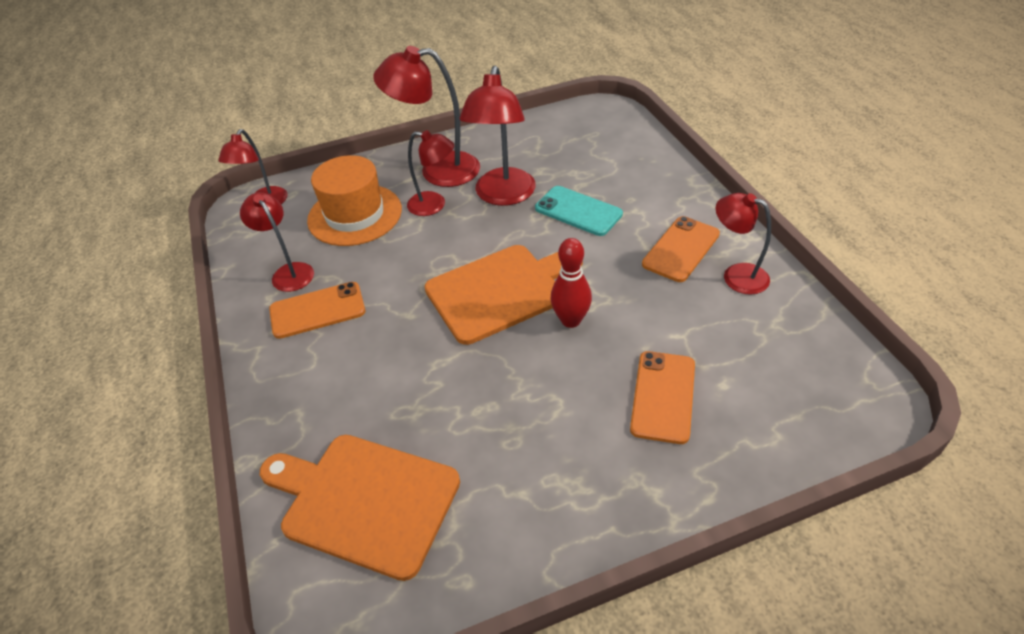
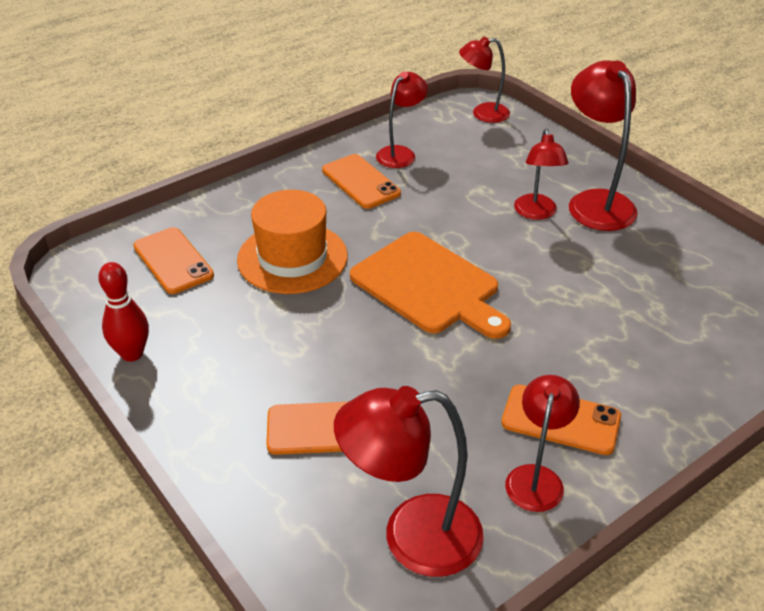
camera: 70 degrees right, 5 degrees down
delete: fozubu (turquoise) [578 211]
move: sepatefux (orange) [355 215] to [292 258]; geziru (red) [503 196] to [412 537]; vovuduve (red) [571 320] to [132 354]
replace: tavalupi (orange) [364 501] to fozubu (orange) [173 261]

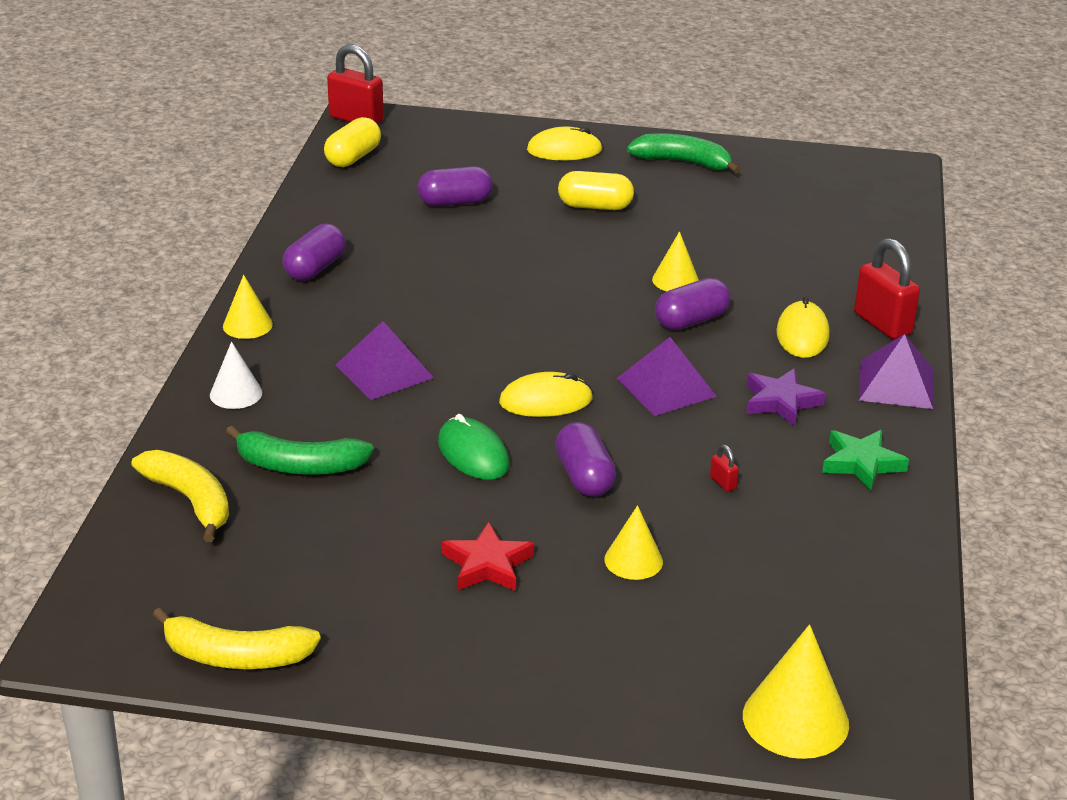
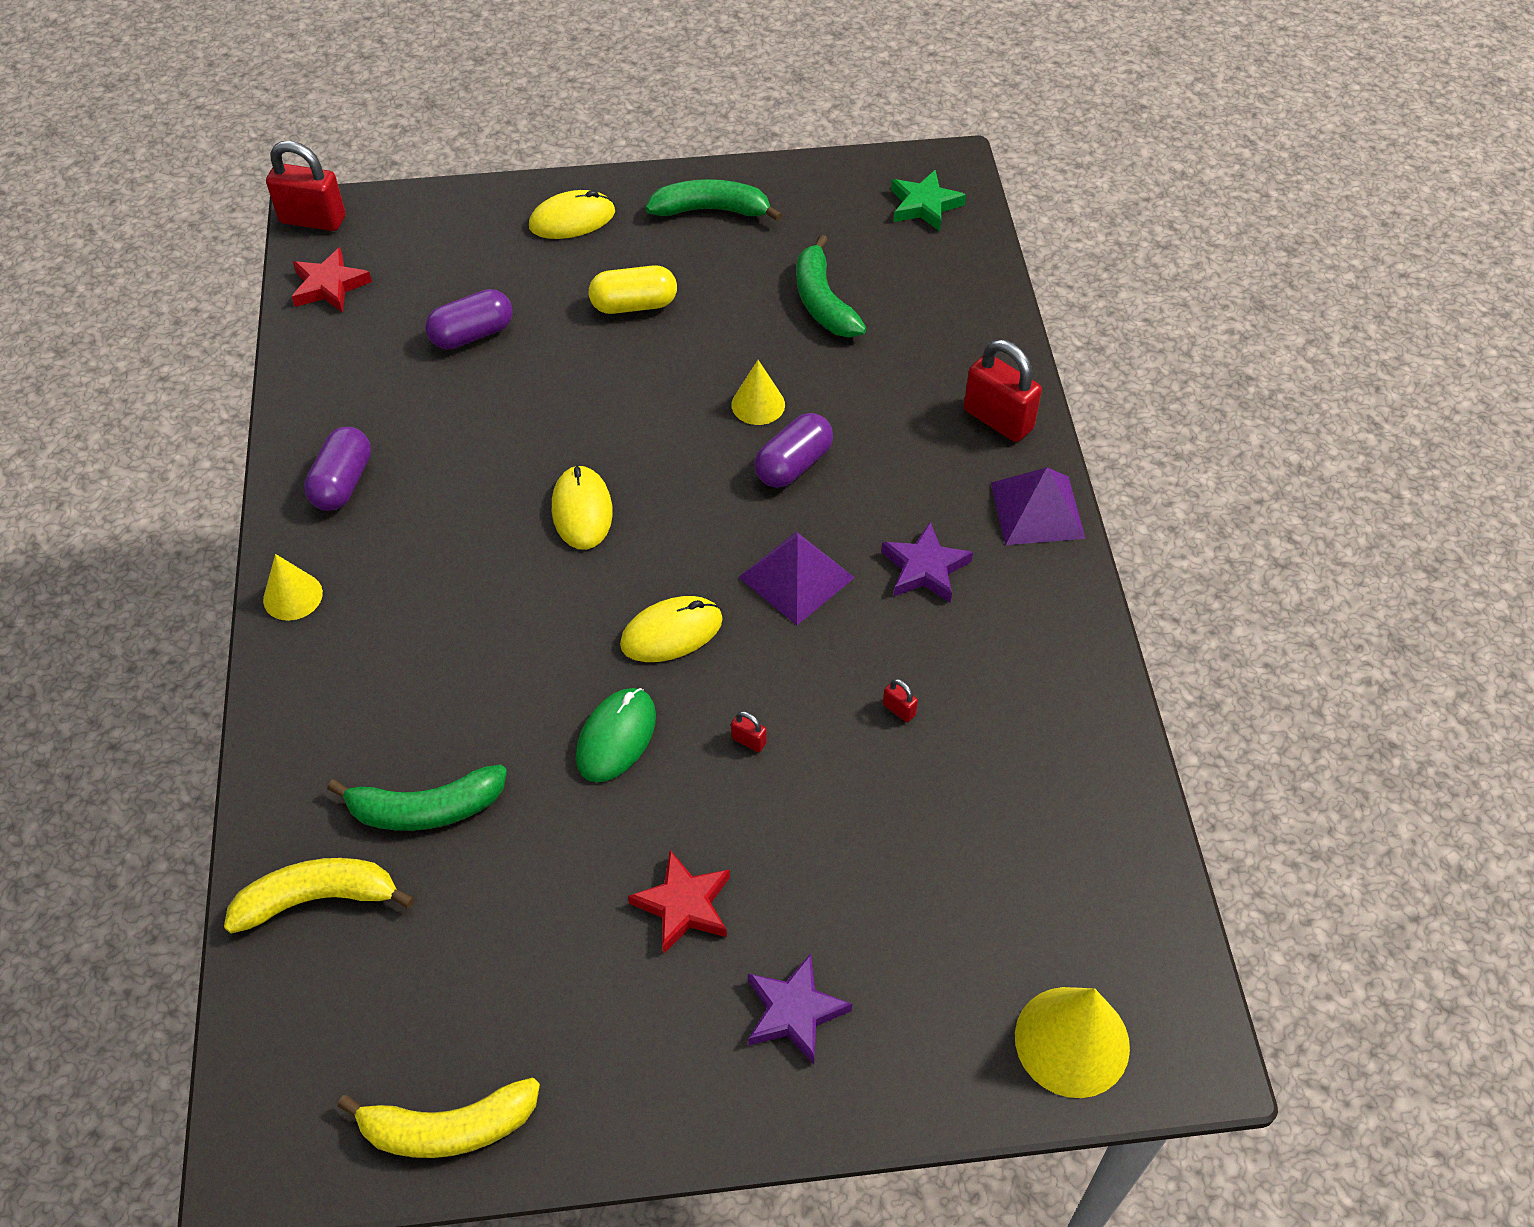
camera: 15 degrees left, 20 degrees up
delete: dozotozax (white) [236 393]; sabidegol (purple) [384 371]; dozotozax (yellow) [633 560]
insert: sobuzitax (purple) [794 1012]; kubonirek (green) [822 302]
move: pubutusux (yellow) [802 334] to [582 510]; sobuzitax (green) [861 463] to [924 205]
replace: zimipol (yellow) [353 157] to sobuzitax (red) [329 286]; zimipol (purple) [584 477] to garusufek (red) [748 741]
rotate: kubonirek (yellow) [190 500] = [318 898] 45 degrees counterclockwise; pubutusux (green) [473 453] = [616 737] 75 degrees clockwise

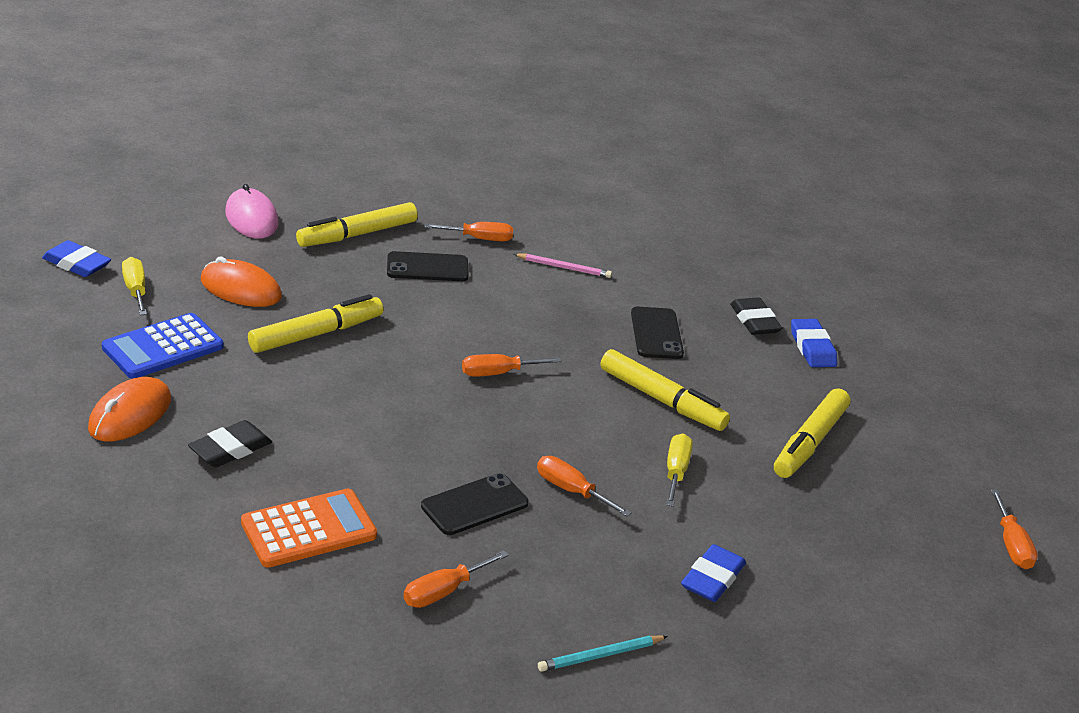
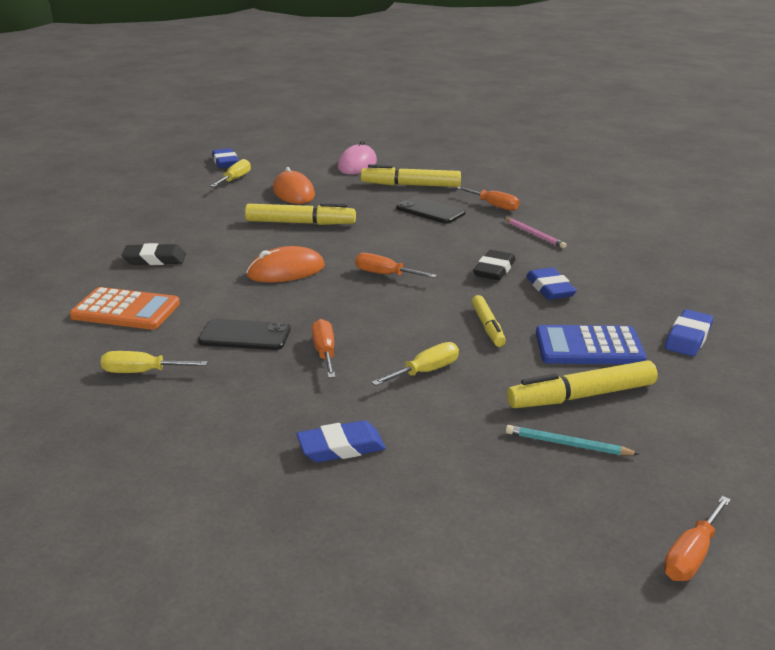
camera: 45 degrees right, 5 degrees down
move: pubutusux (orange) [130 414] to [286 271]; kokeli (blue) [163 347] to [589 347]; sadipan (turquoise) [600 656] to [567 444]; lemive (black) [754 321] to [494 270]
replace: fozubu (black) [656 333] to lemive (blue) [550 288]
recolor: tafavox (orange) [443 591] to tafavox (yellow) [142 372]
resize: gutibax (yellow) [661 400] = [487 327] x0.63

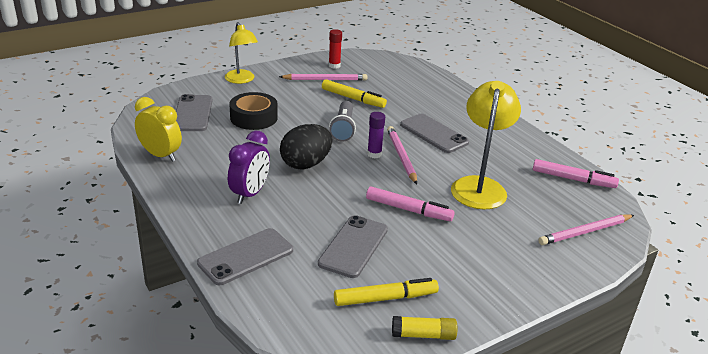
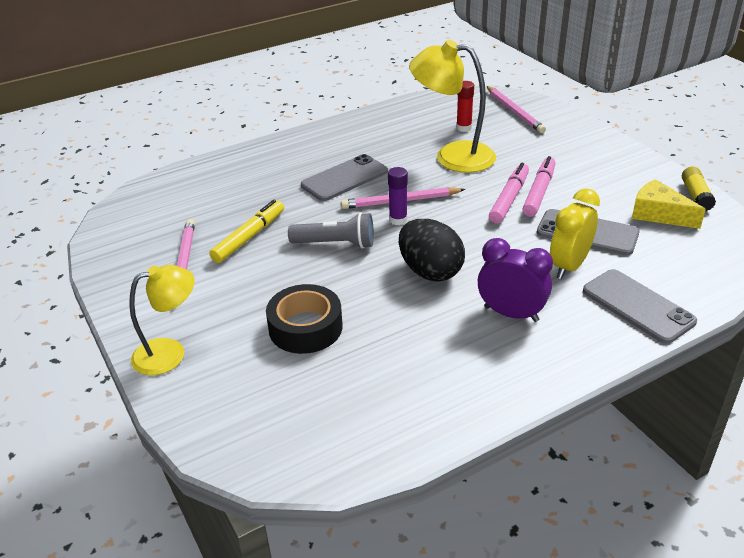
camera: 85 degrees left, 5 degrees up
delete: fozubu (grey) [192 113]
move: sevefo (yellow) [160 155] to [569 266]; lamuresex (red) [334 66] to [464 128]; gutibax (pink) [573 179] to [539 192]
replace: gutibax (yellow) [385 298] to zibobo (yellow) [658 214]

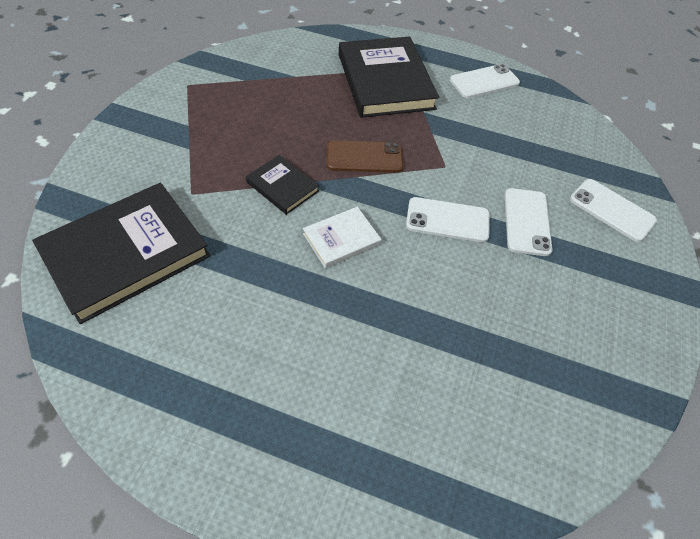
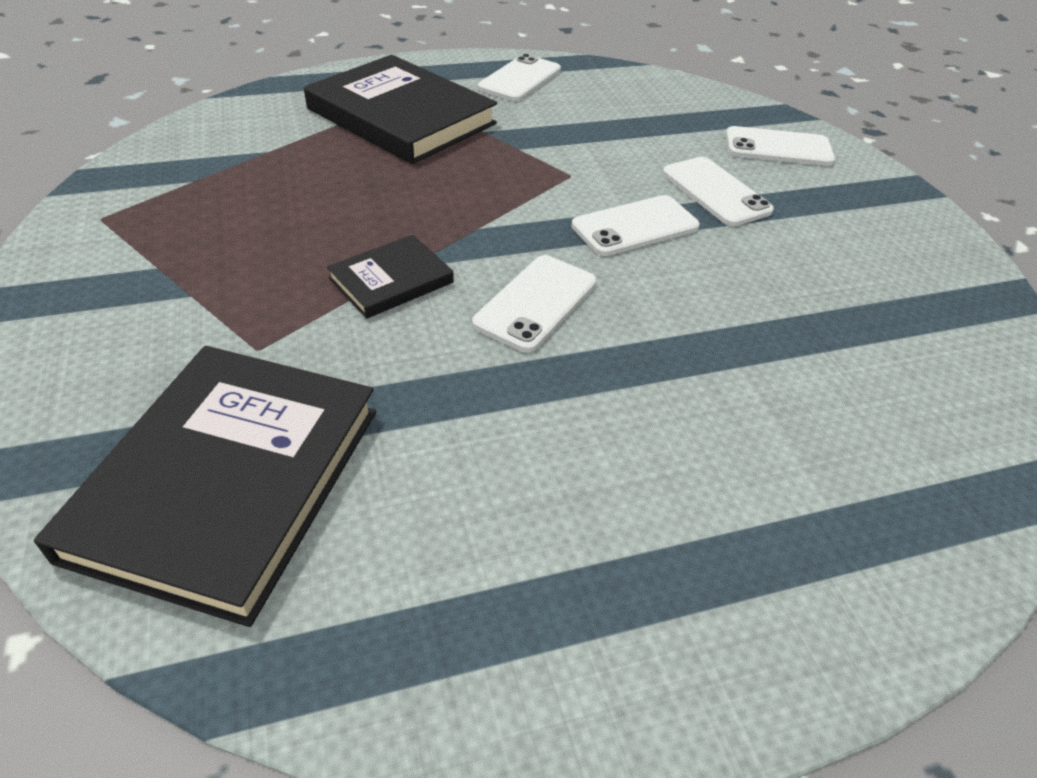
camera: 35 degrees left, 10 degrees down
delete: fozubu (brown) [364 157]
replace: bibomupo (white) [341 239] to fozubu (white) [536 303]
rotate: bibomupo (black) [282 186] = [391 280] 45 degrees counterclockwise

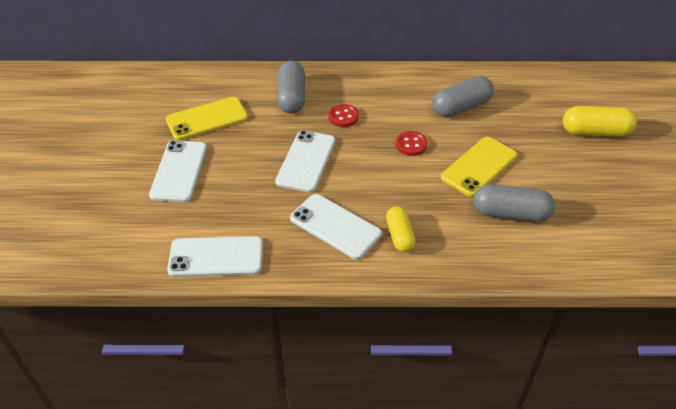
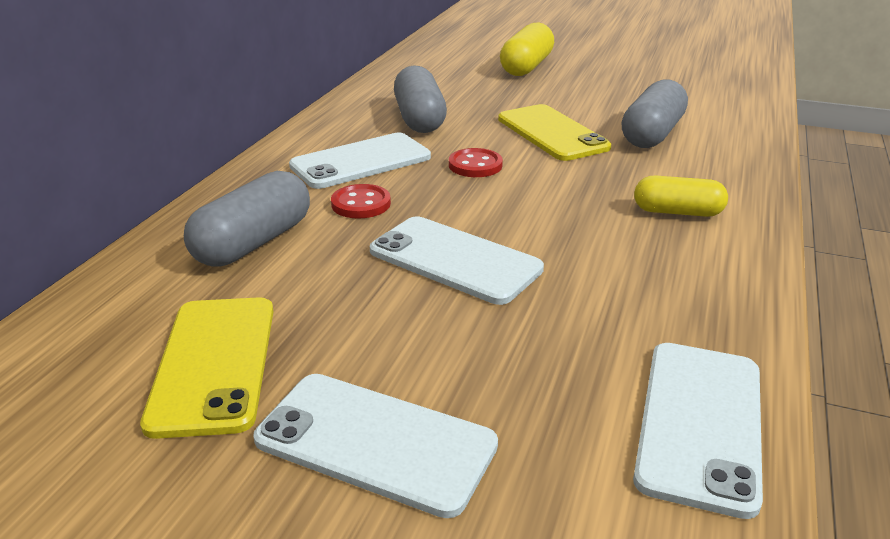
camera: 70 degrees left, 15 degrees down
move: fozubu (white) [335 226] to [361 161]
rotate: zimipol (grey) [291 97] = [254 243] 75 degrees counterclockwise

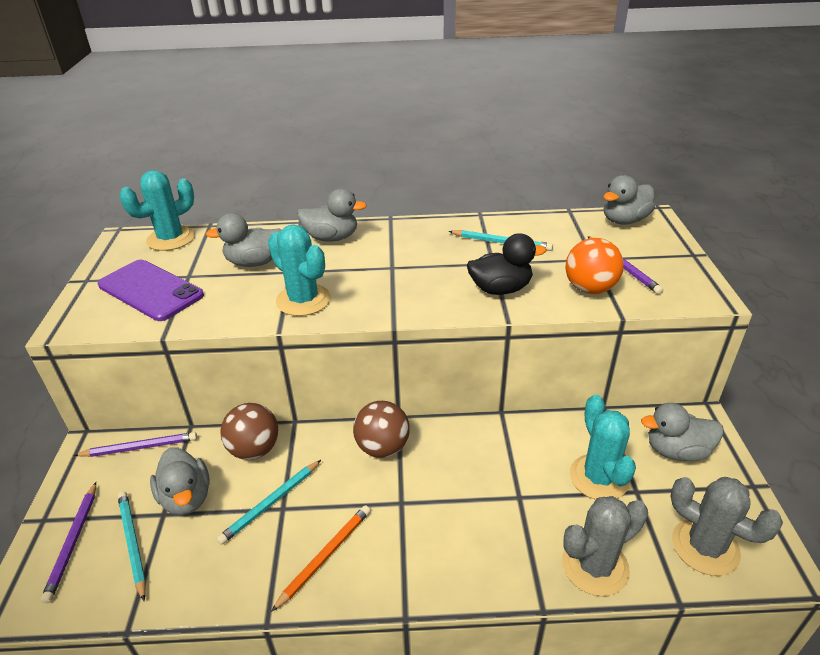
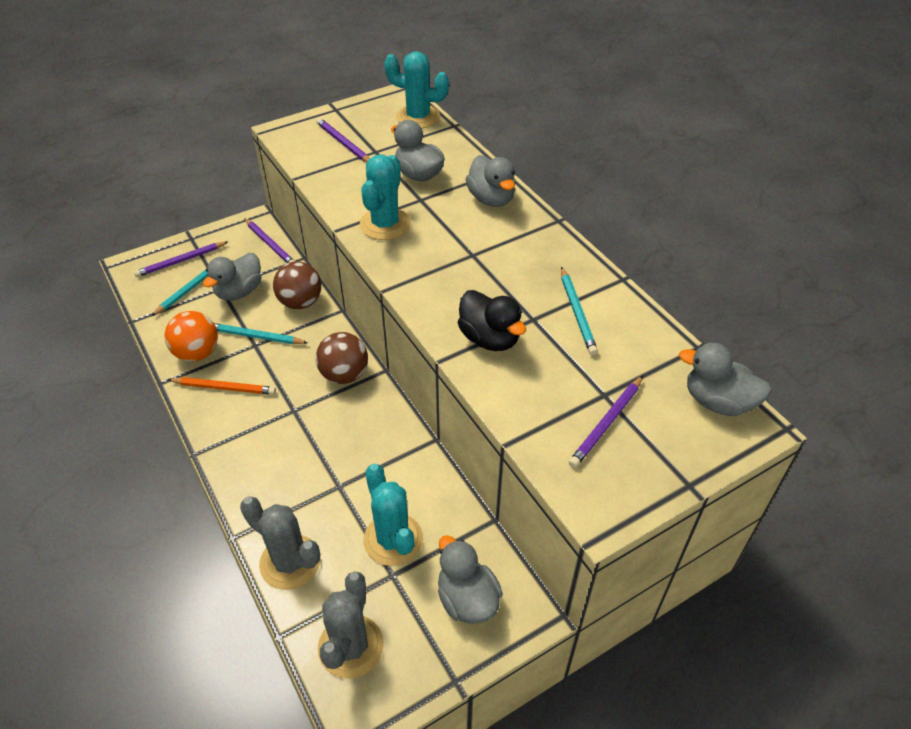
camera: 60 degrees right, 10 degrees up
move: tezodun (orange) [590 289] to [197 353]
replace: fozubu (purple) [150 290] to sadipan (purple) [344 144]
rotate: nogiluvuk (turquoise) [598 477] = [393 539] 75 degrees counterclockwise

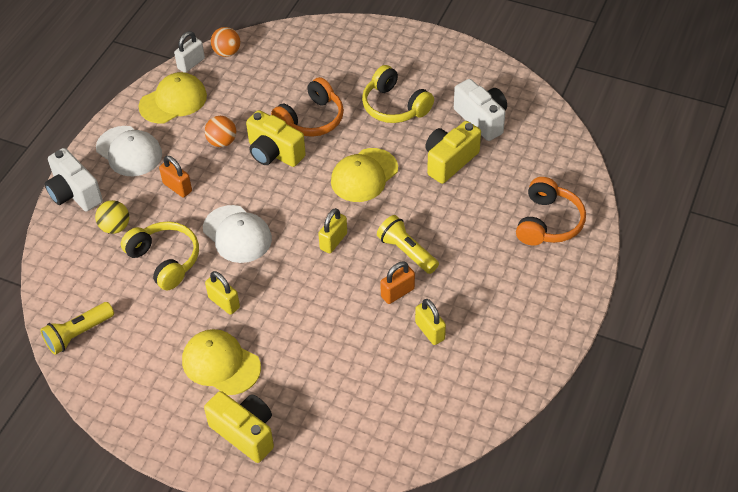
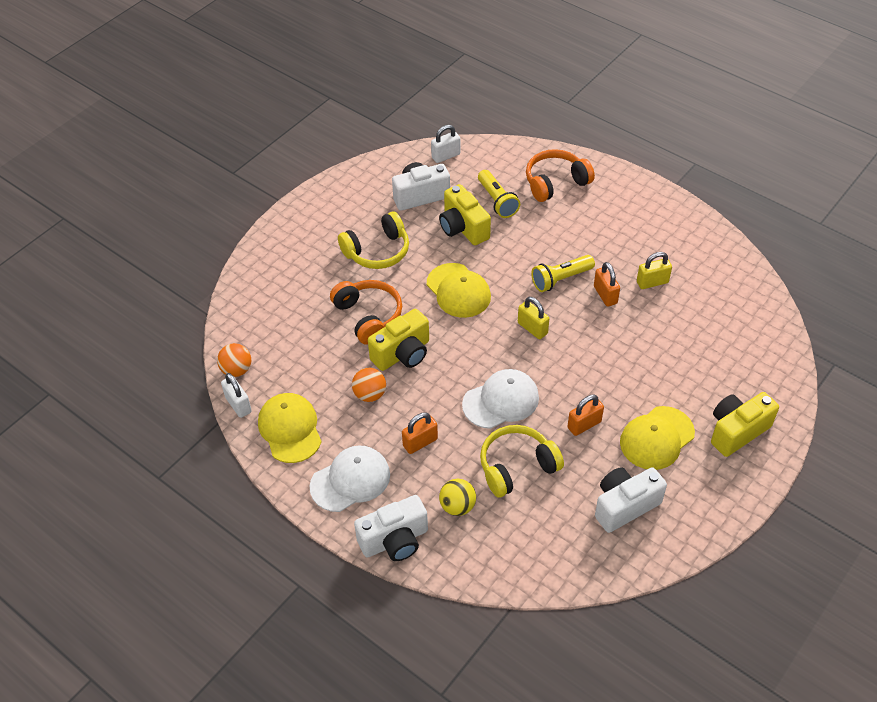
camera: 75 degrees left, 0 degrees up
insert: garusufek (white) [445 156]; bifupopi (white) [624 506]
move: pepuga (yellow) [78 334] to [497 201]
recolor: garusufek (yellow) [224 302] to garusufek (orange) [584 425]
rotate: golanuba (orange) [548 222] = [555 182] 60 degrees counterclockwise

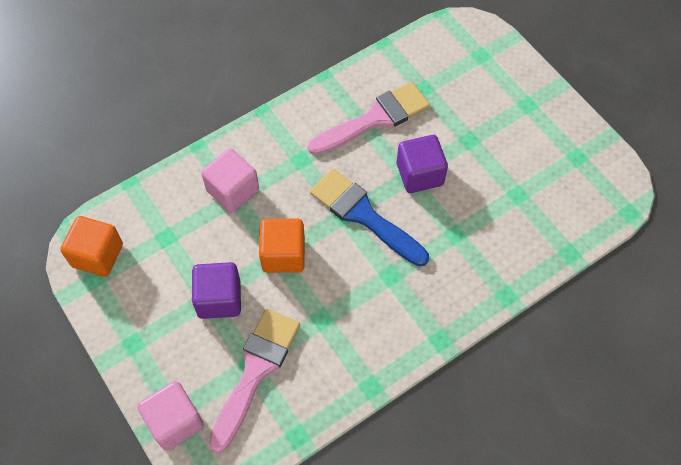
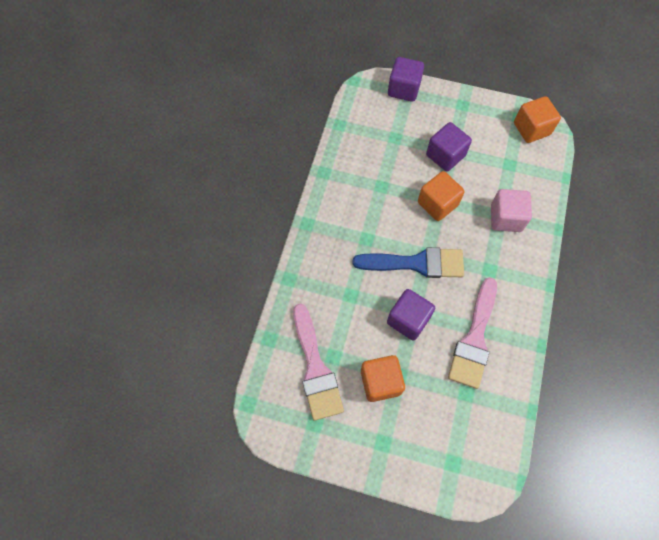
camera: 140 degrees right, 5 degrees up
insert: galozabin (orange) [380 382]
move: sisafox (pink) [256 371] to [315 368]
recolor: galozabin (pink) [175 422] to galozabin (purple) [404 89]

